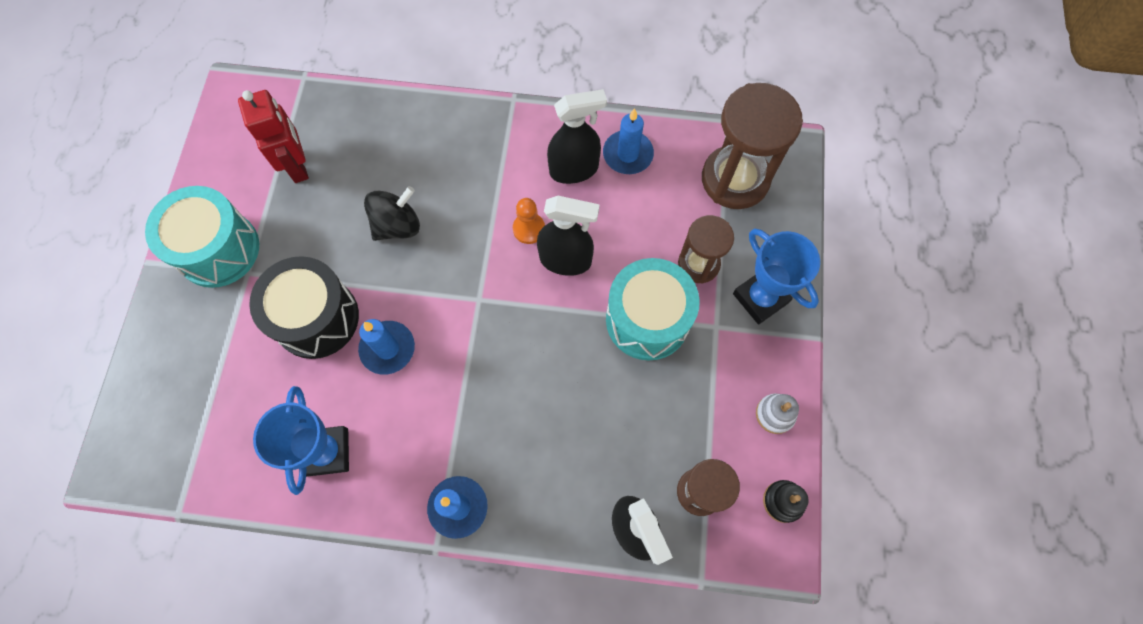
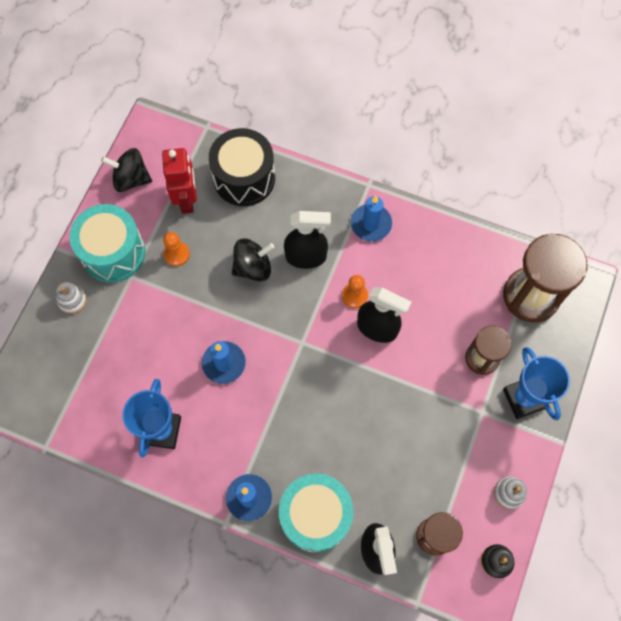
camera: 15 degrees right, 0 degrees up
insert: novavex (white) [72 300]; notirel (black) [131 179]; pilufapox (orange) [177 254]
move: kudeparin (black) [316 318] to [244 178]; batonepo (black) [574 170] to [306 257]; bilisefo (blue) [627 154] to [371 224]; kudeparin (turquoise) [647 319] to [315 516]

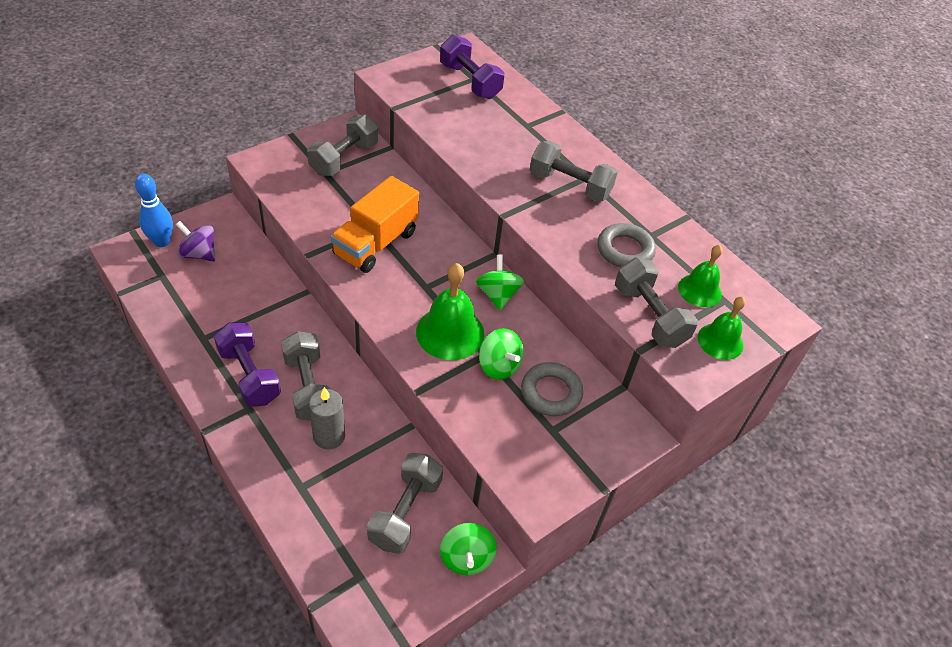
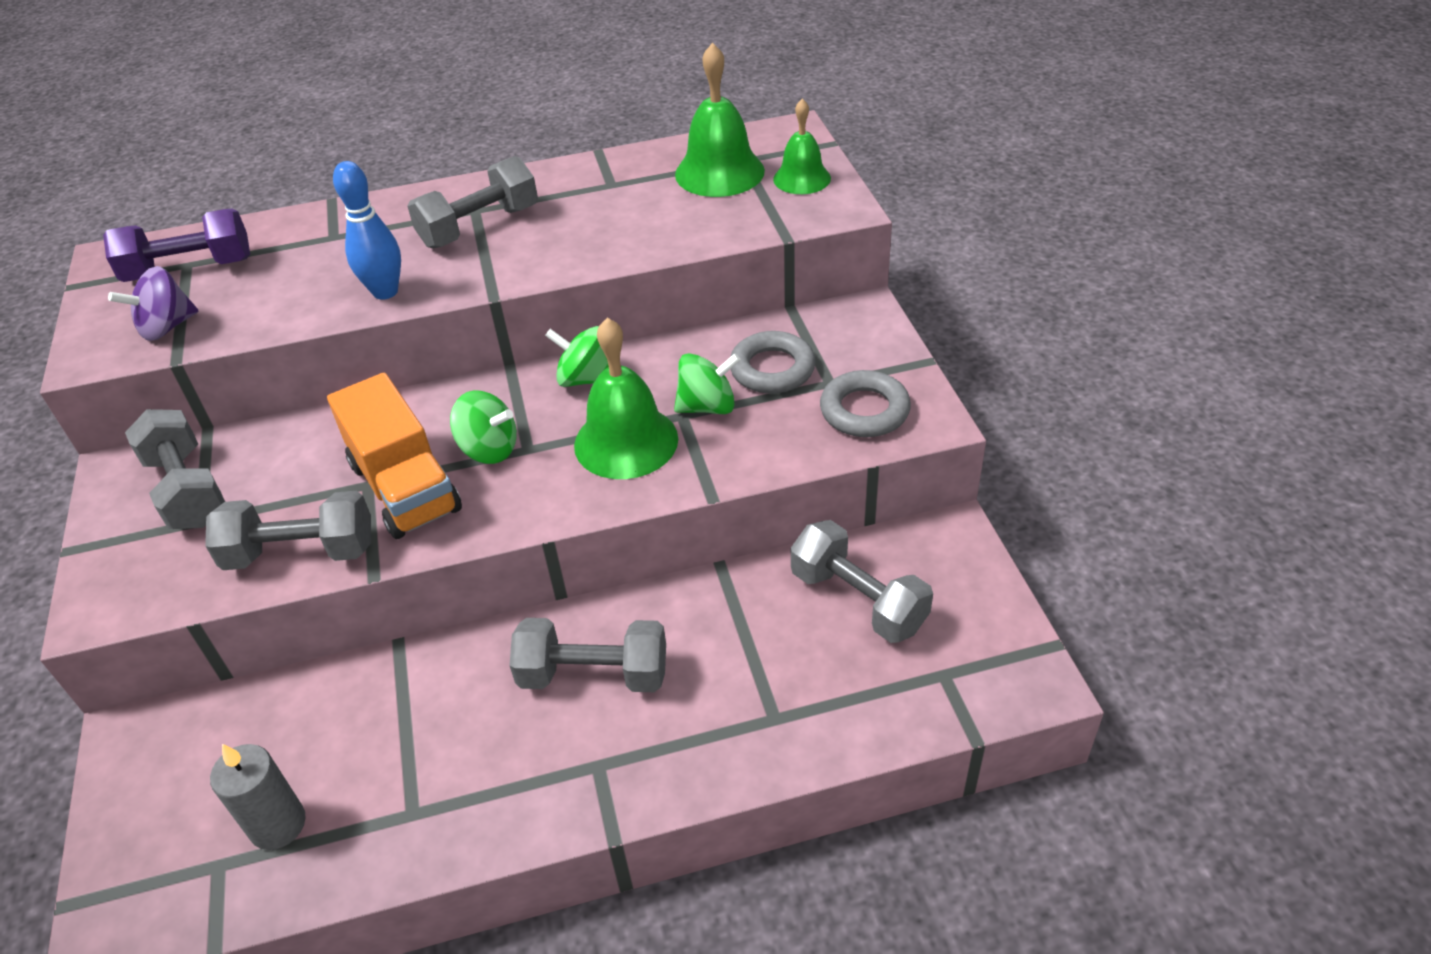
camera: 60 degrees left, 5 degrees down
delete: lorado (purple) [249 375]
move: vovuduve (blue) [161 242] to [385 292]; notirel (purple) [199 254] to [167 327]; bilisefo (grey) [329 436] to [278 824]; notirel (green) [466 558] to [489 449]; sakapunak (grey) [625 250] to [864 410]; lorado (grey) [649 316] to [301 552]
resize: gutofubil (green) [699 290] = [719 172] x1.58

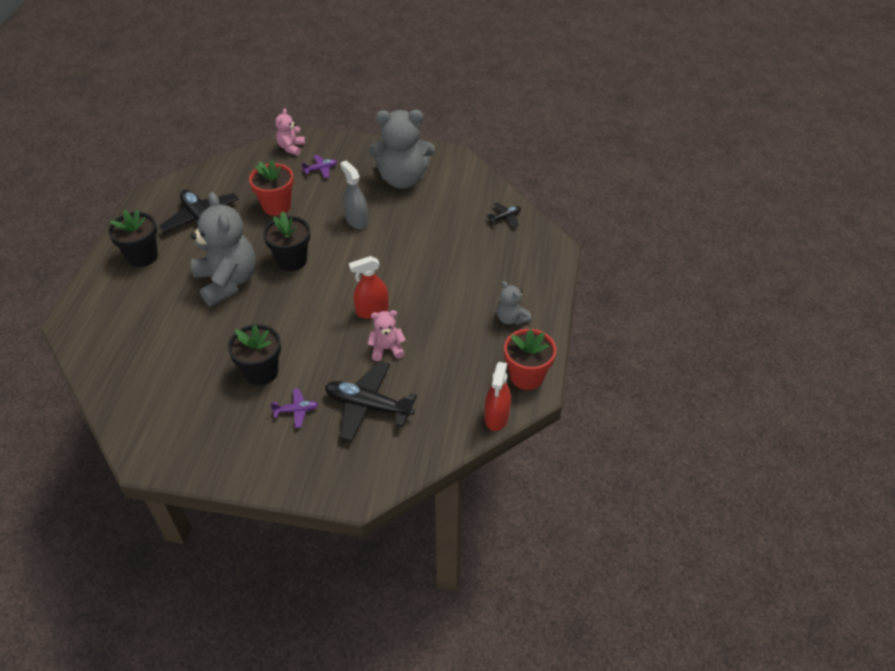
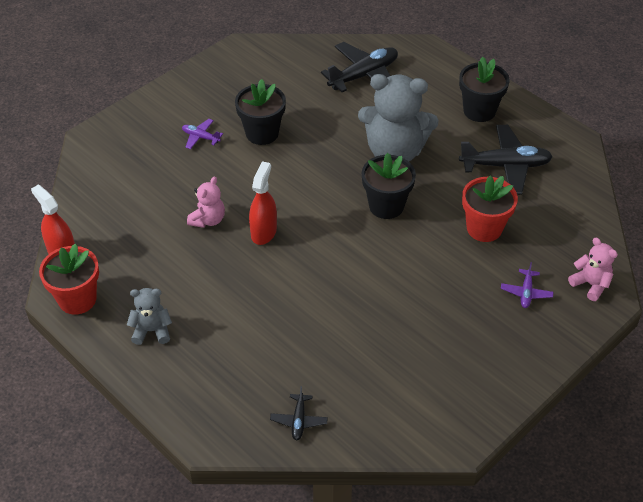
camera: 125 degrees right, 0 degrees up
delete: batonepo (grey) [357 220]; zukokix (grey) [403 179]
move: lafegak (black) [368 406] to [364 75]
rotate: lafegak (purple) [296 410] = [201 137] 90 degrees clockwise

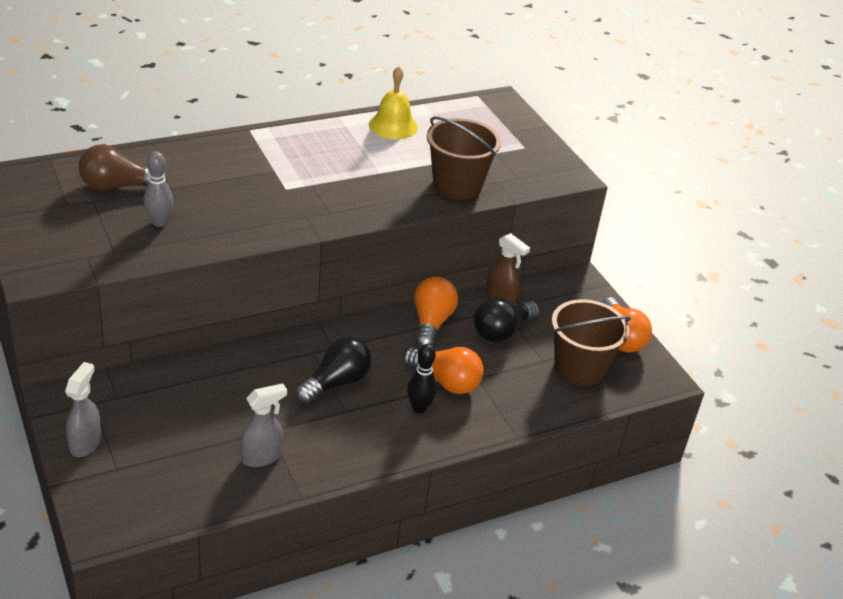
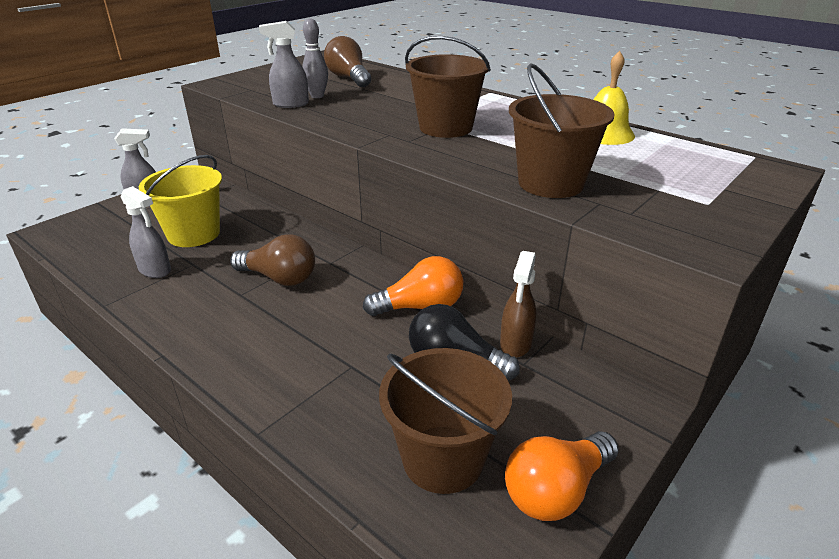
camera: 70 degrees right, 5 degrees down
delete: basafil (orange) [445 381]; vovuduve (black) [419 408]
insert: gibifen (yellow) [193 234]; batonepo (grey) [290 104]; gibifen (brown) [445 127]
recolor: basafil (black) [336 382] to basafil (brown) [279 278]

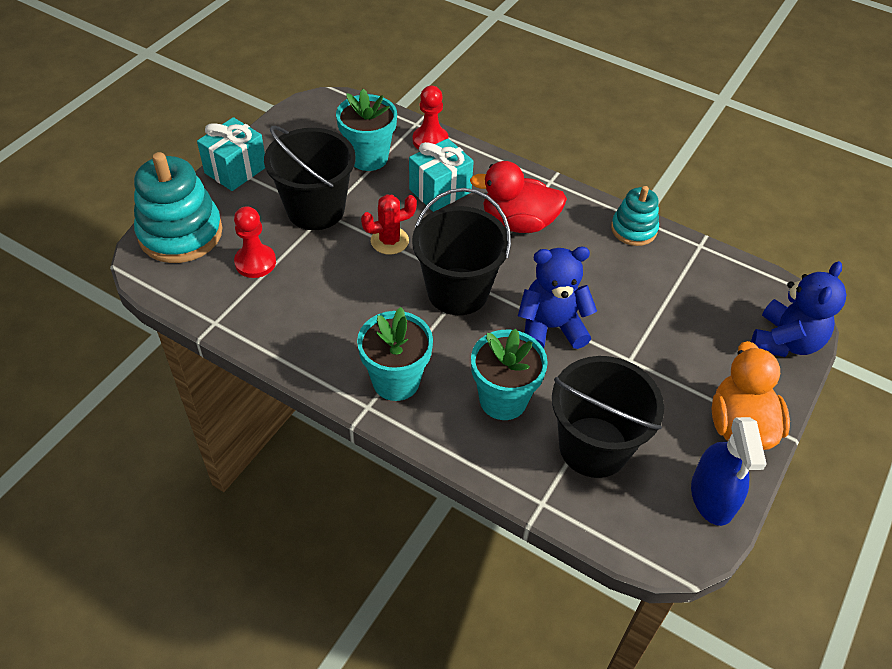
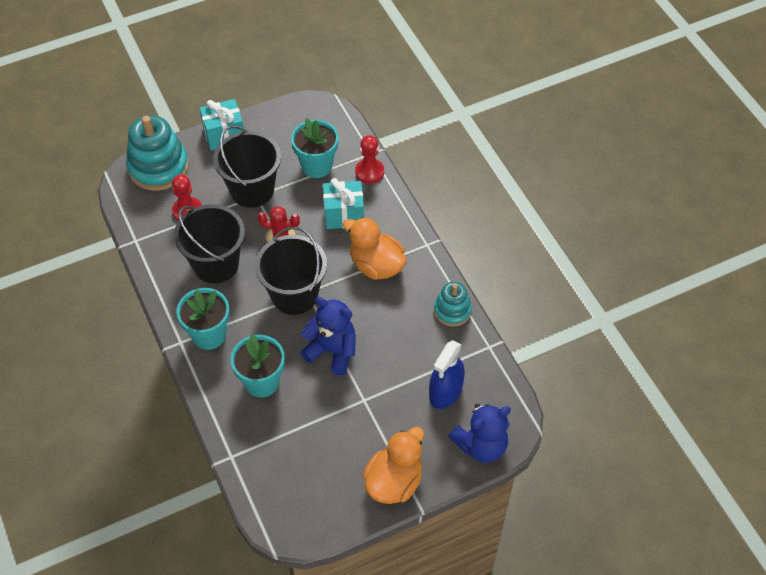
camera: 35 degrees right, 5 degrees up
move: gibifen (black) [593 447] to [216 264]; batonepo (blue) [712 497] to [445 391]
recolor: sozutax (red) [518 223] to sozutax (orange) [376 265]

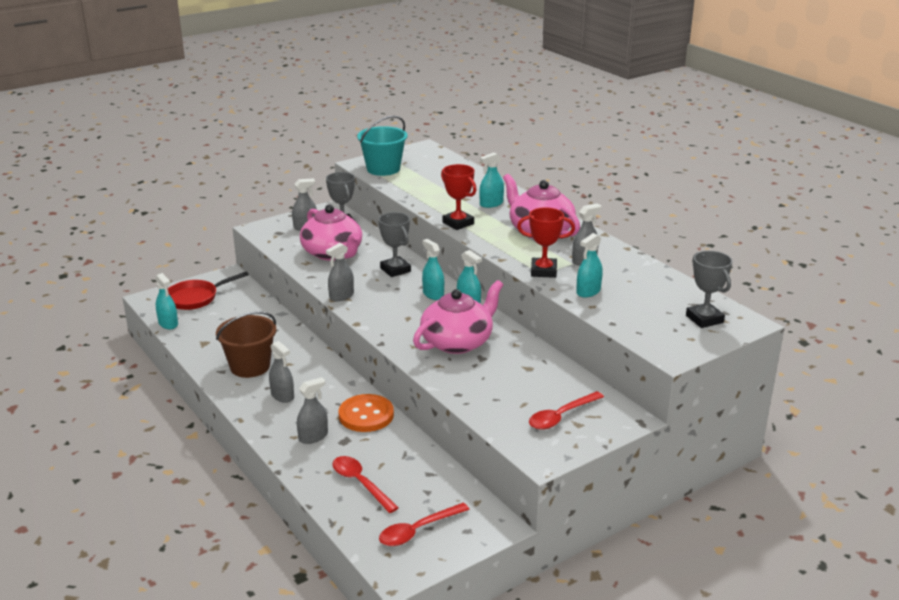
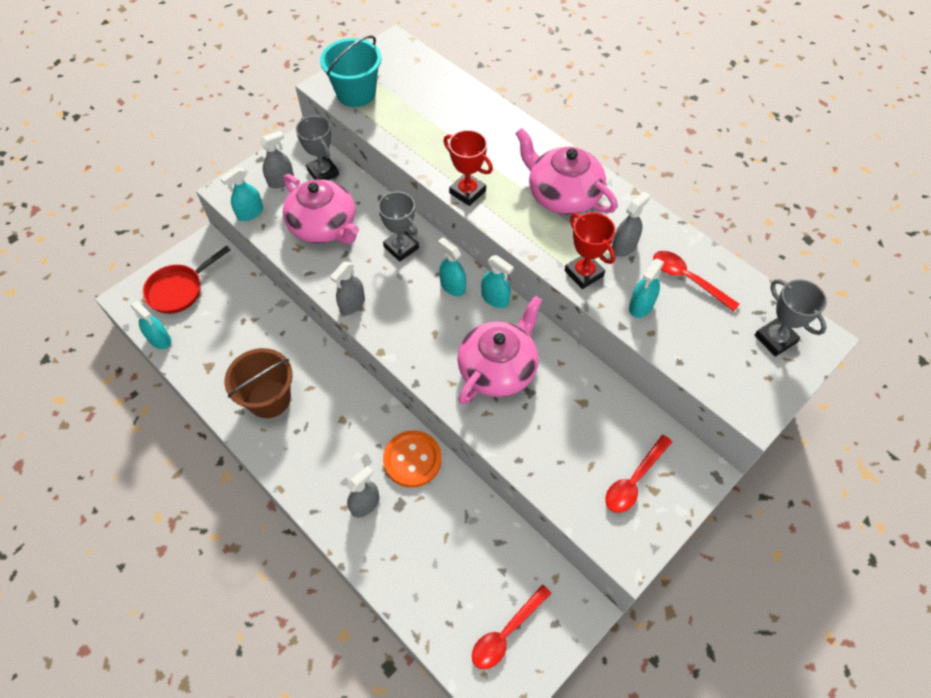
camera: 10 degrees left, 30 degrees up
delete: batonepo (grey) [282 396]
move: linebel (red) [360 483] to [687 279]; batonepo (turquoise) [491 204] to [250 213]
rotate: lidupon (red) [543 271] = [584 273] 60 degrees clockwise

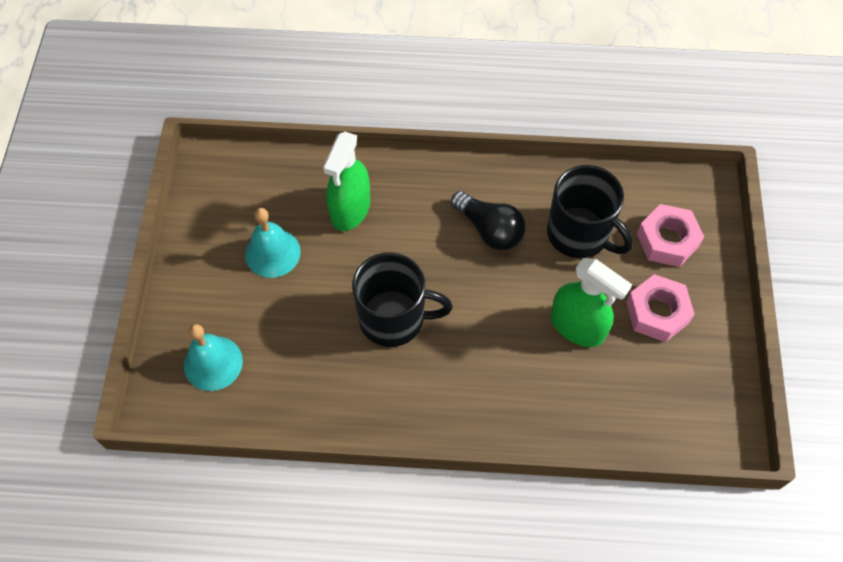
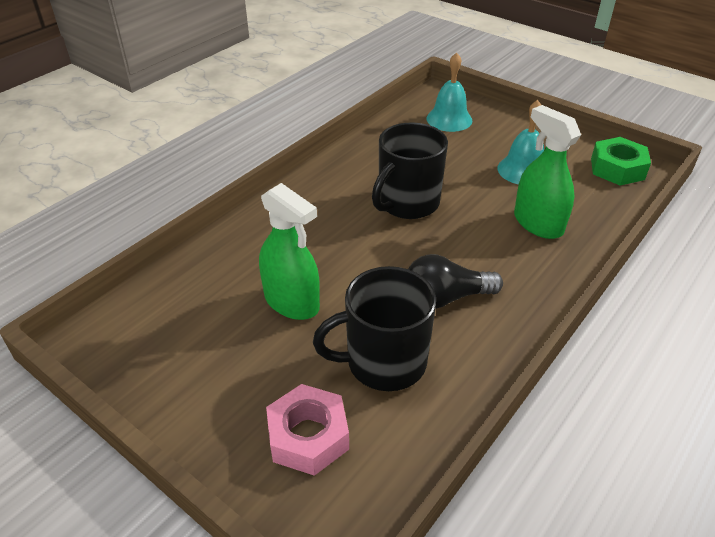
camera: 125 degrees right, 20 degrees down
delete: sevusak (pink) [657 312]
insert: sevusak (green) [617 168]
rotate: batonepo (green) [577 326] = [292 302] 120 degrees counterclockwise

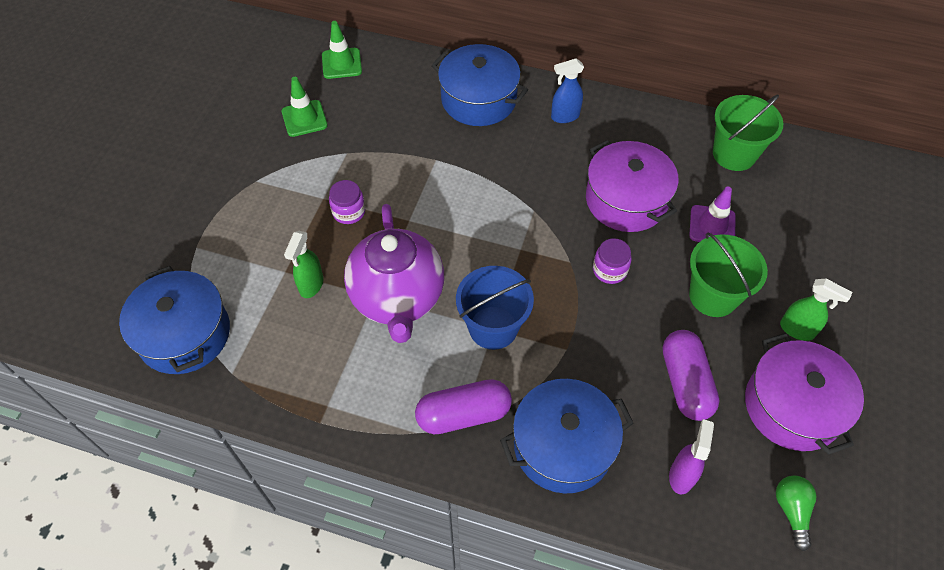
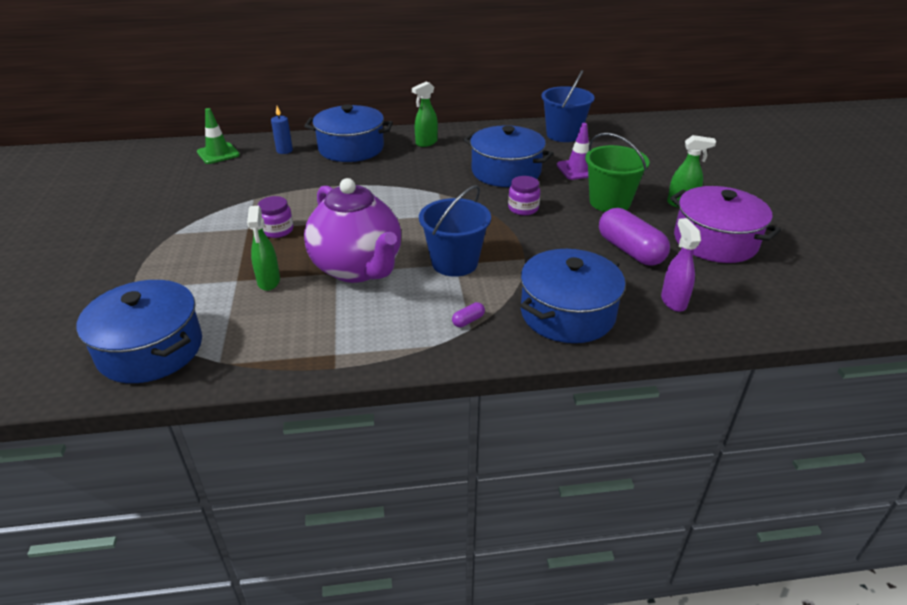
camera: 25 degrees left, 20 degrees down
delete: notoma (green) [304 118]; basafil (green) [791 511]
insert: bilisefo (blue) [284 150]
recolor: batonepo (blue) [564 116] to batonepo (green) [426 143]; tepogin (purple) [626 200] to tepogin (blue) [506 171]; gibifen (green) [734 154] to gibifen (blue) [563 134]
resize: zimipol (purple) [463 414] = [468 320] x0.40

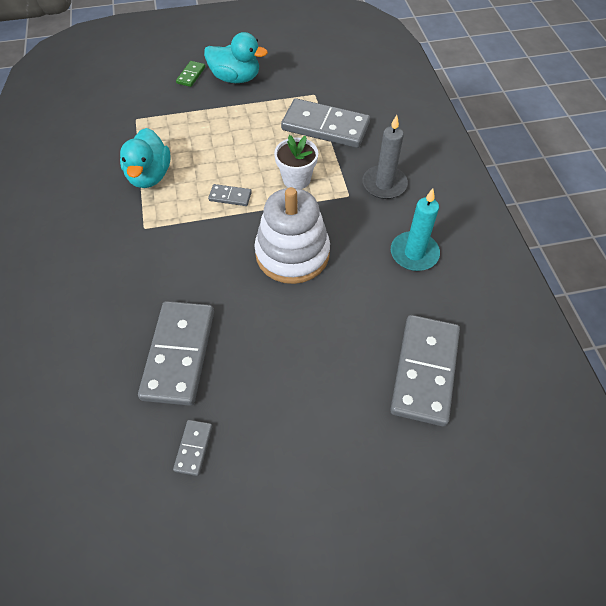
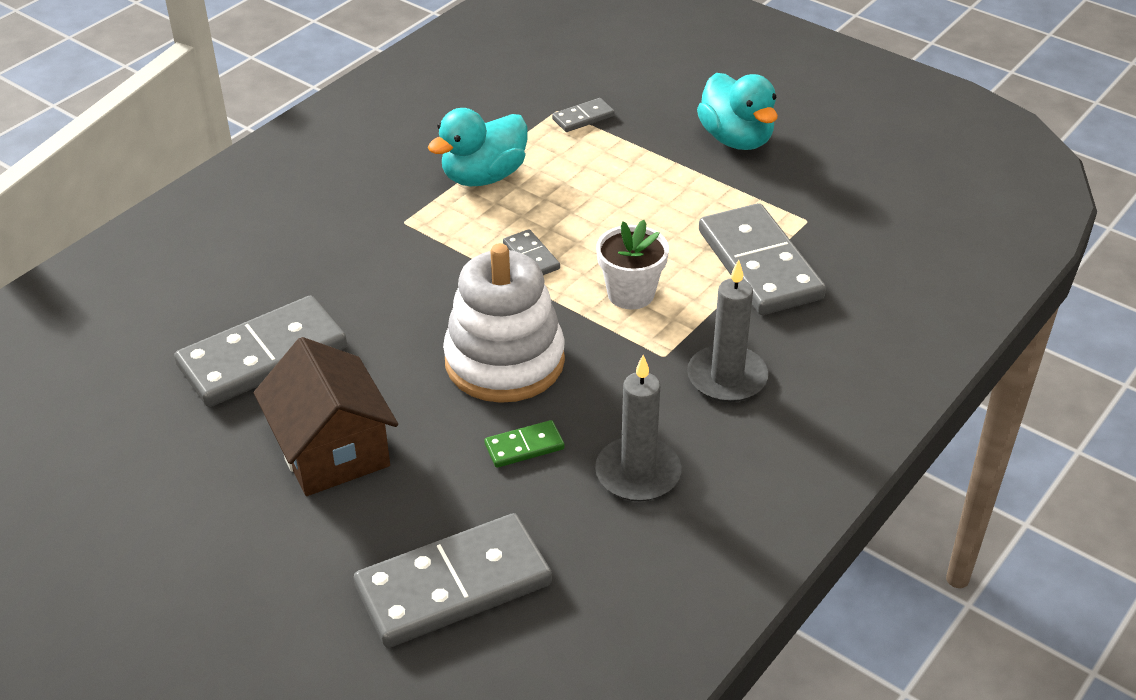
camera: 50 degrees right, 15 degrees down
insert: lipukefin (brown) [332 450]
move: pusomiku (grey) [193 448] to [583 117]; pusomiku (green) [191 75] to [524 446]
recolor: bilisefo (turquoise) [414 253] to bilisefo (grey) [638 473]

